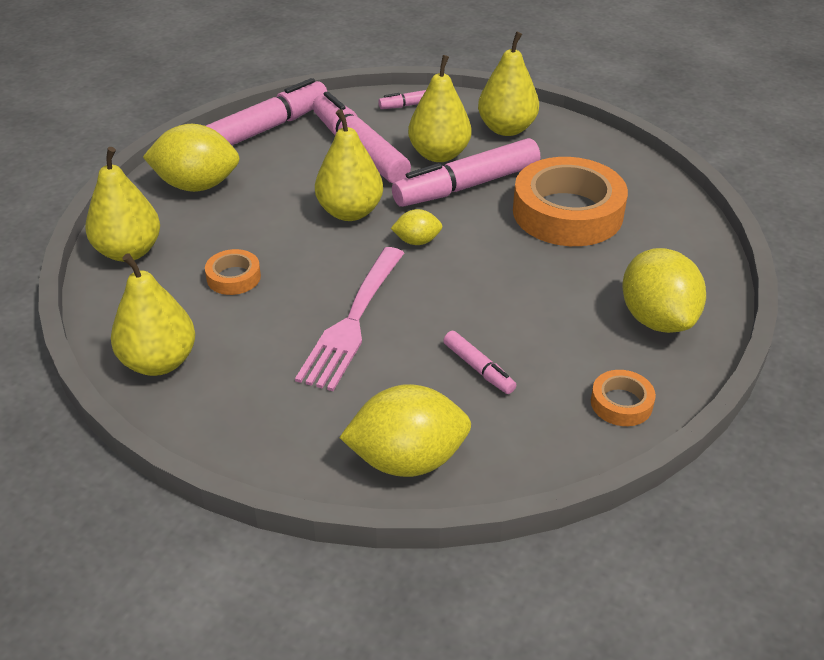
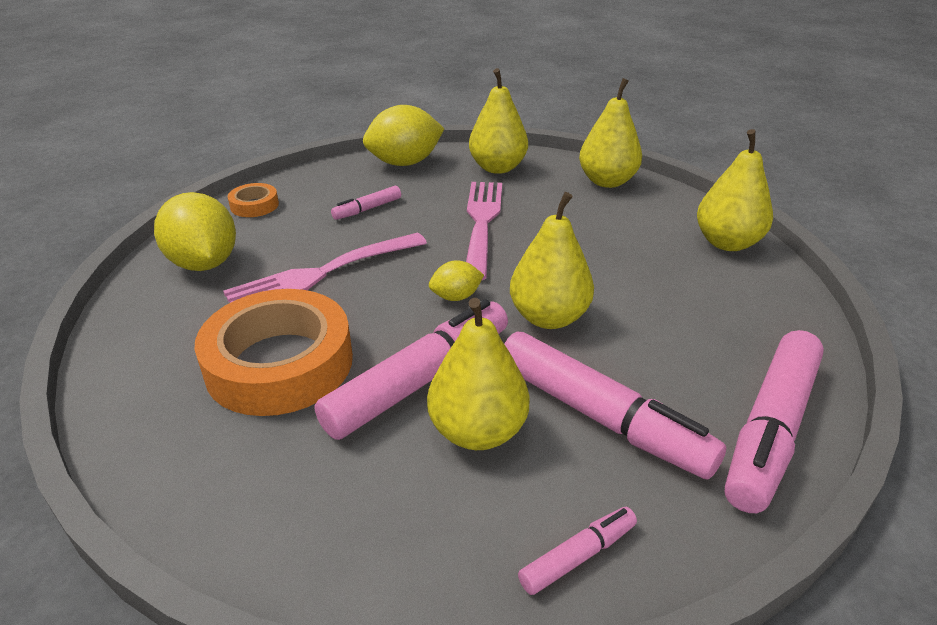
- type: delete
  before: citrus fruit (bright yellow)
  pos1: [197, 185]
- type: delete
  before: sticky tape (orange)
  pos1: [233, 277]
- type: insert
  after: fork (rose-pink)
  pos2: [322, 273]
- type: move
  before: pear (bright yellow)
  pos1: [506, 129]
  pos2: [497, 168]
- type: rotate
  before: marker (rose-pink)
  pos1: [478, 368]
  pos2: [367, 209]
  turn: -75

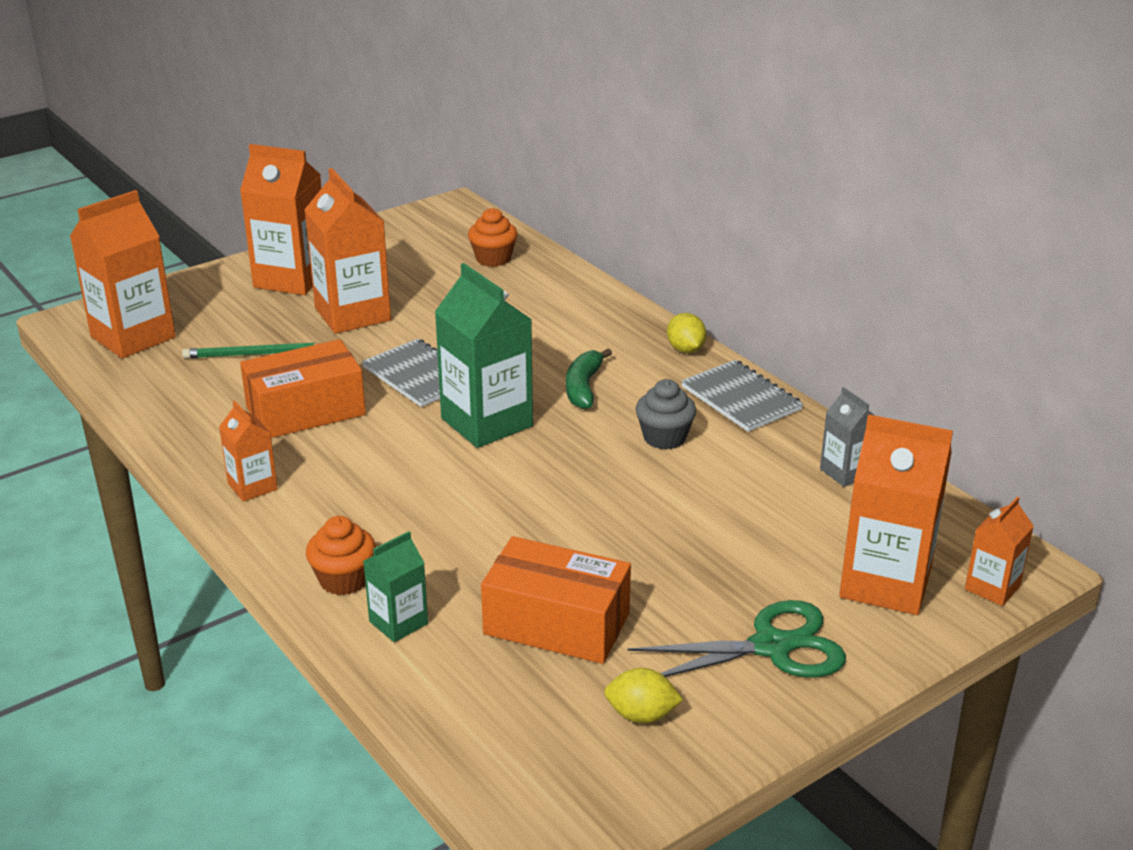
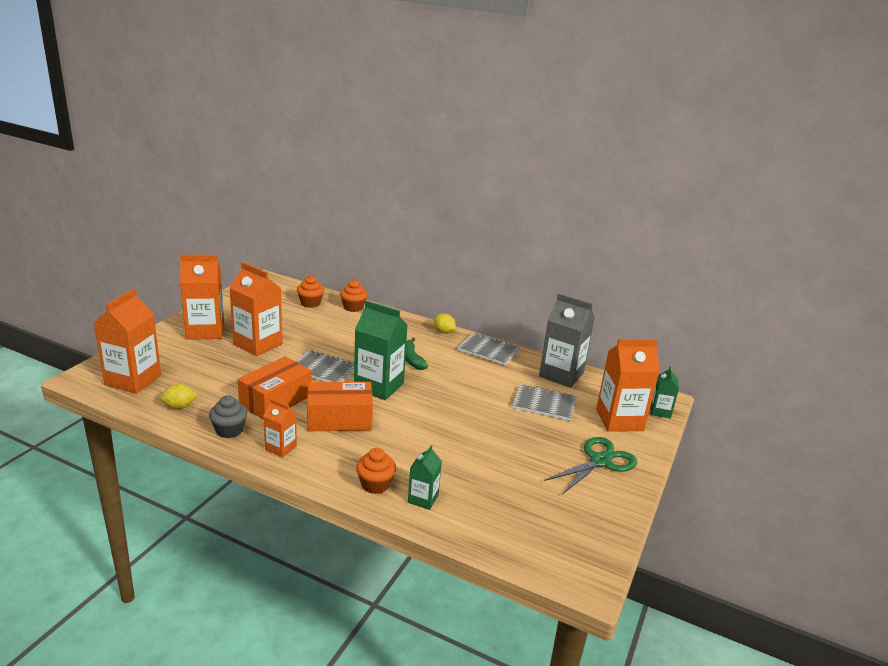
- type: delete
  before: lead pencil (leaf-green)
  pos1: [255, 354]
- type: insert
  after: cupcake (orange)
  pos2: [353, 307]
- type: insert
  after: notebook (gray)
  pos2: [544, 404]
- type: move
  before: parcel (orange)
  pos1: [556, 624]
  pos2: [339, 419]
- type: move
  before: citrus fruit (bright yellow)
  pos1: [641, 715]
  pos2: [179, 406]
- type: move
  before: cupcake (gray)
  pos1: [664, 437]
  pos2: [229, 430]
- type: recolor
  before: carton (orange)
  after: carton (leaf-green)
  pos1: [992, 587]
  pos2: [660, 411]
- type: resize
  before: carton (gray)
  pos1: [845, 472]
  pos2: [561, 375]
  scale: 1.9

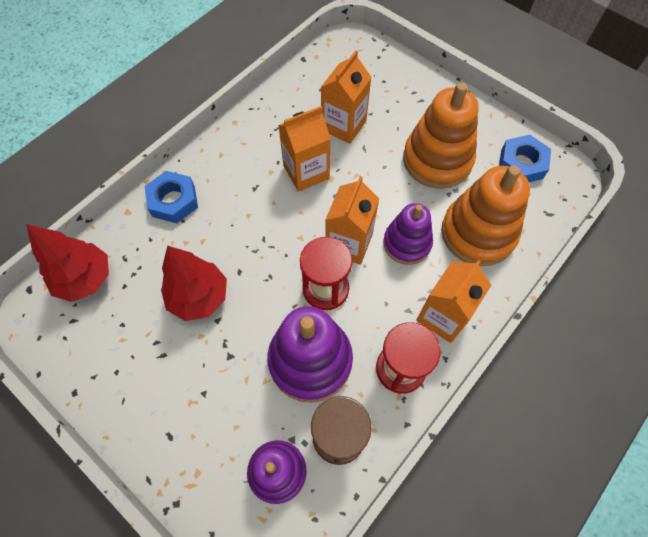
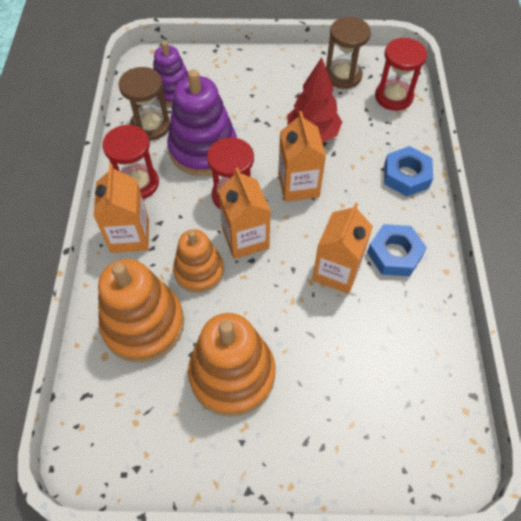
- type: insert
  after: hourglass (russet)
  pos2: [343, 75]
- type: move
  before: carton (orange)
  pos1: [343, 125]
  pos2: [298, 185]
- type: move
  before: nut (royal blue)
  pos1: [521, 164]
  pos2: [394, 254]
- type: replace
  before: tree (scarlet)
  after: hourglass (scarlet)
  pos1: [85, 279]
  pos2: [393, 97]
- type: recolor
  before: ring stacker (purple)
  after: ring stacker (orange)
  pos1: [407, 243]
  pos2: [199, 271]

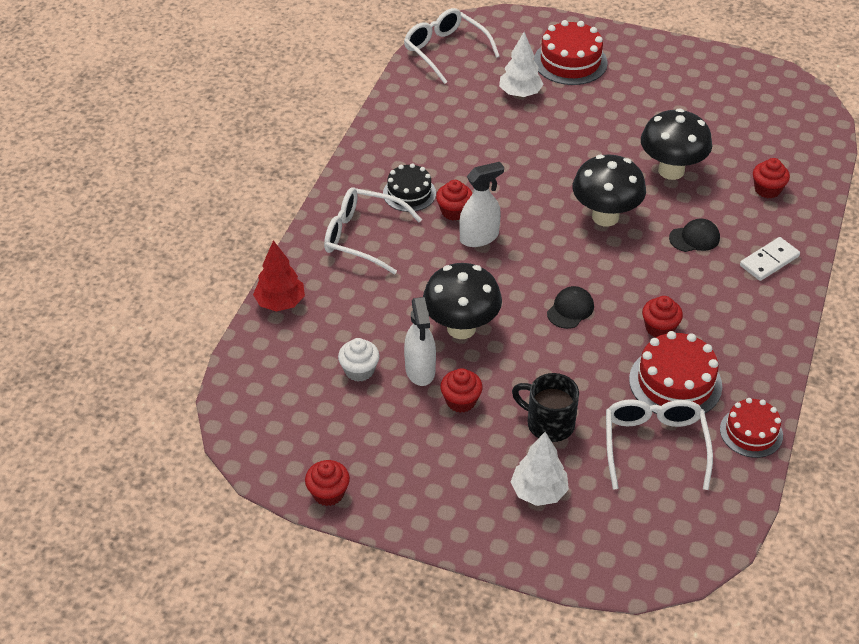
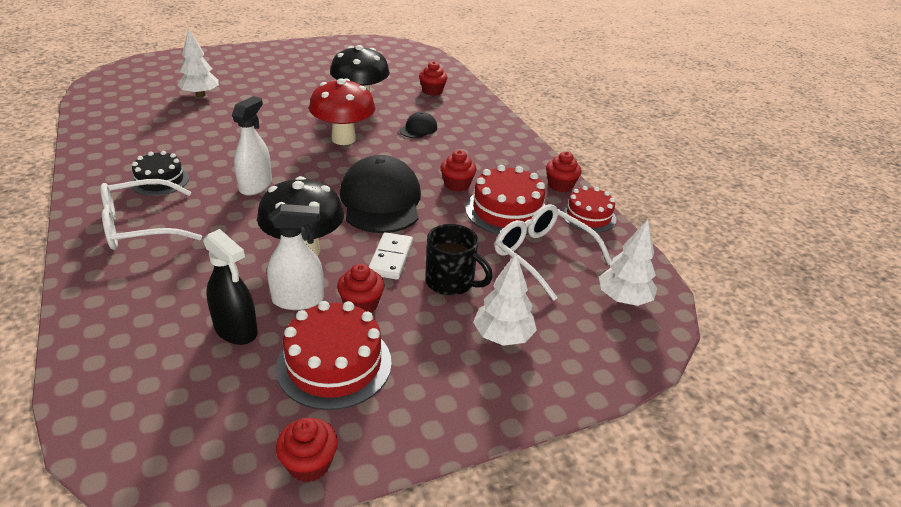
- type: delete
  before: tree (scarlet)
  pos1: [280, 303]
- type: delete
  before: eyeglasses (snow-white)
  pos1: [445, 51]
- type: insert
  after: tree (snow-white)
  pos2: [623, 299]
- type: move
  before: cupcake (scarlet)
  pos1: [454, 211]
  pos2: [560, 186]
- type: move
  before: cake (scarlet)
  pos1: [570, 62]
  pos2: [334, 364]
- type: move
  before: domino tile (snow-white)
  pos1: [769, 261]
  pos2: [391, 258]
- type: replace
  before: cupcake (snow-white)
  after: spray bottle (black)
  pos1: [359, 370]
  pos2: [236, 330]
- type: recolor
  before: mushroom (black)
  after: mushroom (scarlet)
  pos1: [605, 217]
  pos2: [343, 139]
- type: rotate
  before: spray bottle (snow-white)
  pos1: [420, 370]
  pos2: [298, 300]
  turn: -45
- type: rotate
  before: coffee mug (black)
  pos1: [548, 423]
  pos2: [451, 282]
  turn: -135
- type: resize
  before: baseball cap (black)
  pos1: [570, 309]
  pos2: [381, 201]
  scale: 2.14

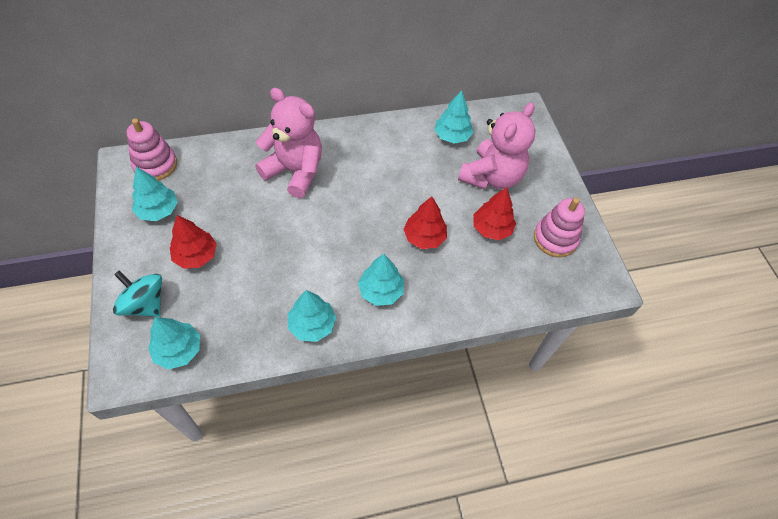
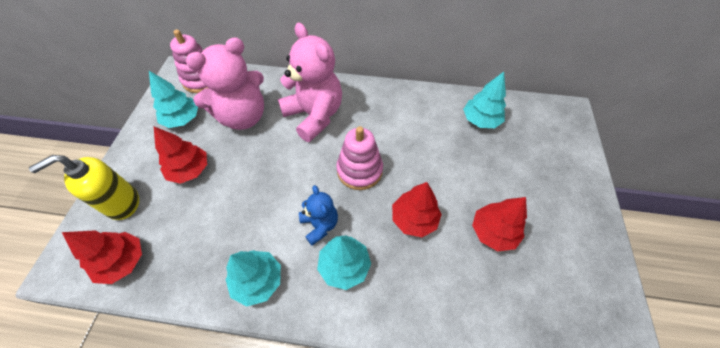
- type: insert
  after: teddy (royal blue)
  pos2: [320, 225]
- type: move
  before: teddy (rose-pink)
  pos1: [491, 177]
  pos2: [243, 117]
- type: move
  before: ring stacker (rose-pink)
  pos1: [555, 238]
  pos2: [359, 170]
- type: replace
  before: spinning top (turquoise)
  after: soap dispenser (bright yellow)
  pos1: [145, 304]
  pos2: [122, 203]
- type: recolor
  before: tree (turquoise)
  after: tree (scarlet)
  pos1: [178, 350]
  pos2: [123, 261]

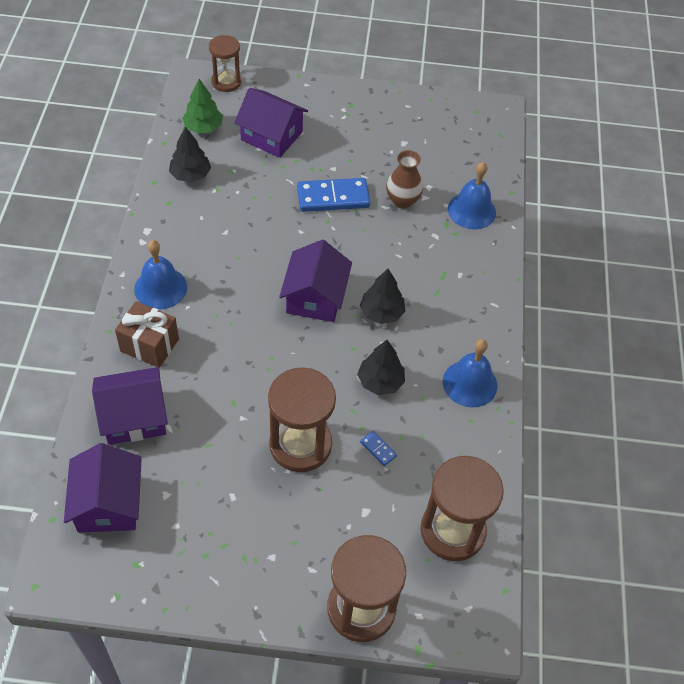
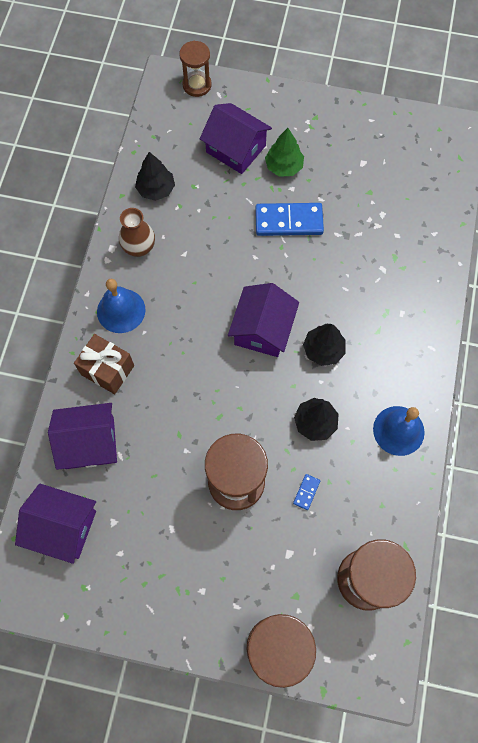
- type: delete
  before: bell (royal blue)
  pos1: [471, 210]
- type: move
  before: tree (leaf-green)
  pos1: [203, 127]
  pos2: [284, 166]
- type: move
  before: vase (russet)
  pos1: [402, 200]
  pos2: [139, 247]
- type: rotate
  before: cottage (purple)
  pos1: [108, 503]
  pos2: [63, 526]
  turn: -75
- type: rotate
  before: domino tile (royal blue)
  pos1: [378, 449]
  pos2: [306, 492]
  turn: 60

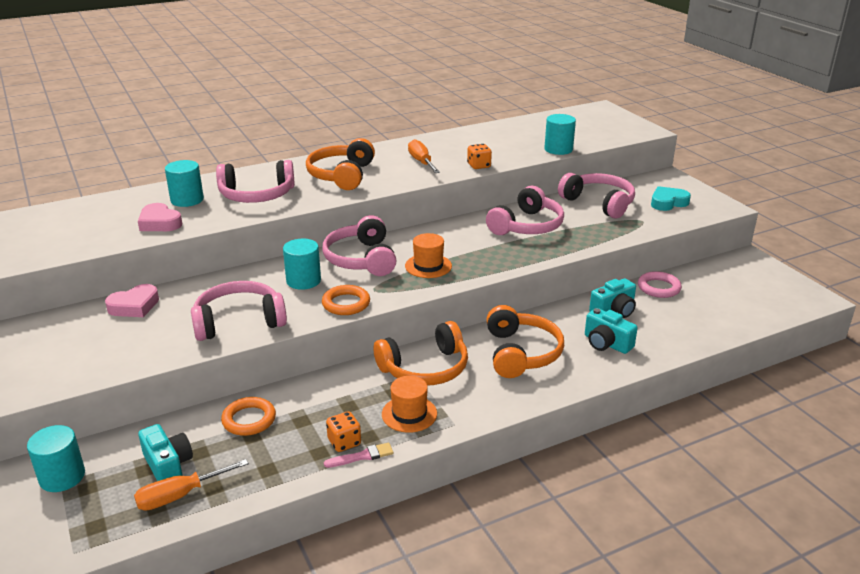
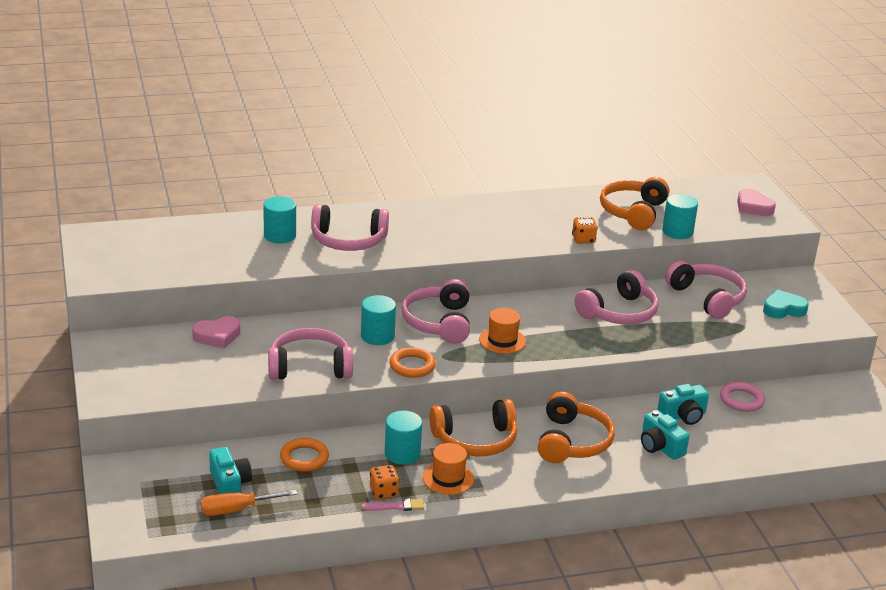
- type: delete
  before: flat screwdriver (orange)
  pos1: [421, 162]
- type: move
  before: solid cylinder (turquoise)
  pos1: [62, 477]
  pos2: [402, 453]
- type: move
  before: heart shape (rose-pink)
  pos1: [159, 223]
  pos2: [753, 207]
- type: move
  before: headphones (orange)
  pos1: [342, 175]
  pos2: [633, 212]

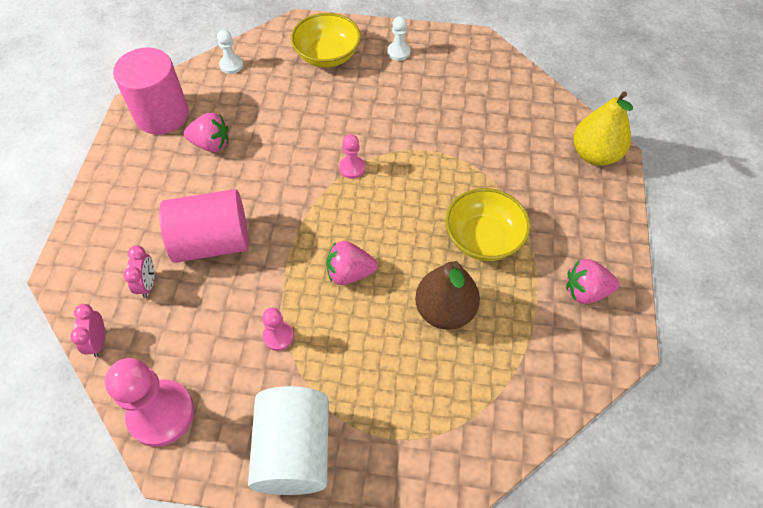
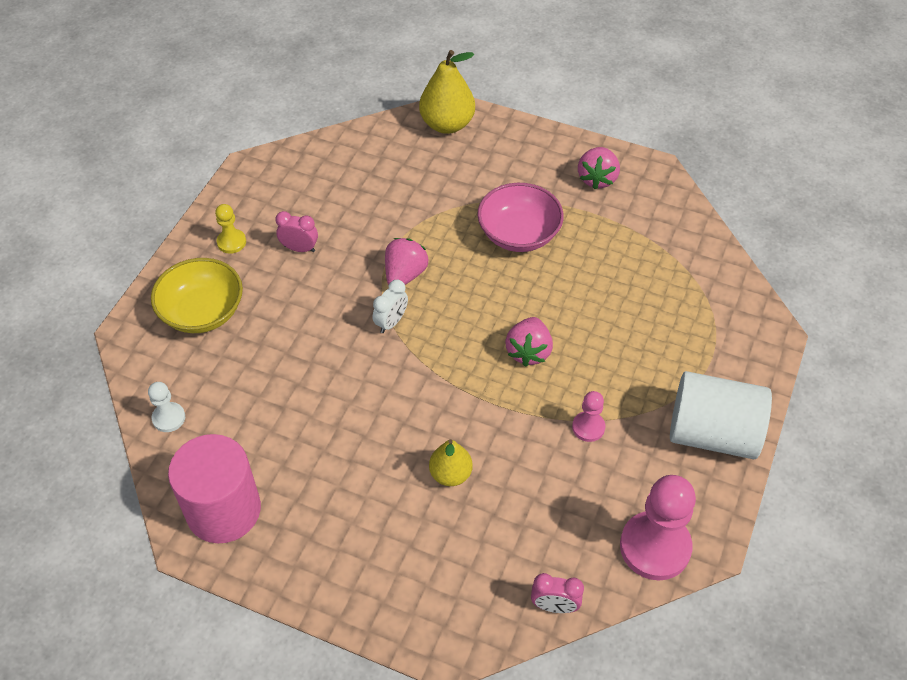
- type: delete
  before: pear (russet)
  pos1: [445, 310]
- type: move
  before: clock (rose-pink)
  pos1: [148, 284]
  pos2: [299, 248]
- type: move
  before: strawberry (rose-pink)
  pos1: [211, 144]
  pos2: [405, 275]
- type: replace
  before: solid cylinder (rose-pink)
  after: pear (bright yellow)
  pos1: [212, 242]
  pos2: [450, 474]
- type: replace
  before: chess pawn (rose-pink)
  after: clock (snow-white)
  pos1: [352, 168]
  pos2: [391, 322]
- type: recolor
  before: chess pawn (snow-white)
  after: chess pawn (bright yellow)
  pos1: [398, 52]
  pos2: [231, 242]
- type: recolor
  before: deep dish (bright yellow)
  after: deep dish (rose-pink)
  pos1: [483, 238]
  pos2: [519, 234]

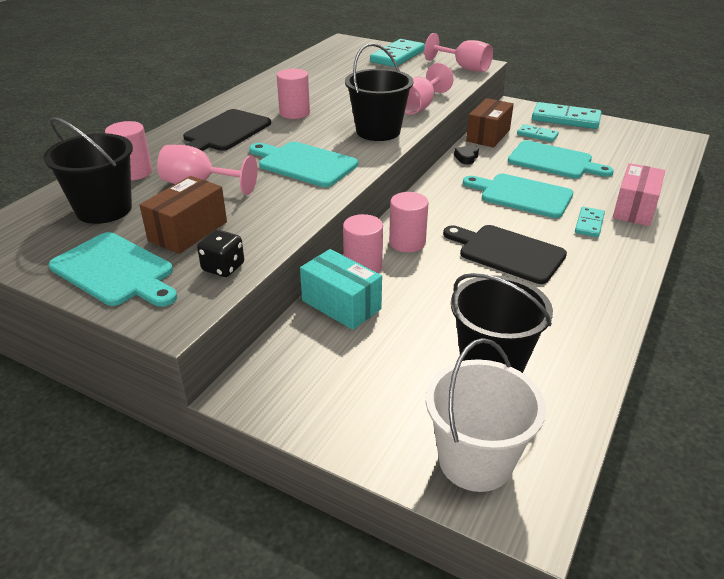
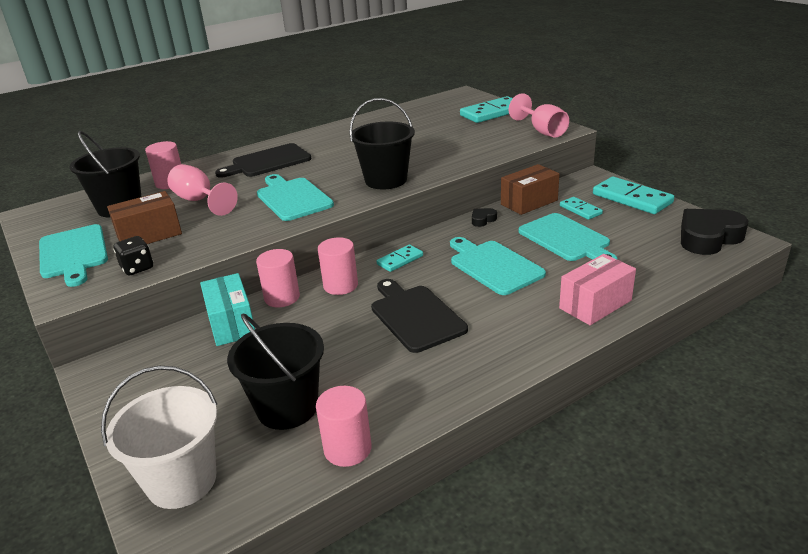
- type: delete
  before: wine glass (rose-pink)
  pos1: [419, 106]
- type: insert
  after: heart shape (black)
  pos2: [708, 238]
- type: move
  before: solid cylinder (rose-pink)
  pos1: [294, 113]
  pos2: [347, 449]
- type: move
  before: domino tile (turquoise)
  pos1: [589, 224]
  pos2: [400, 260]

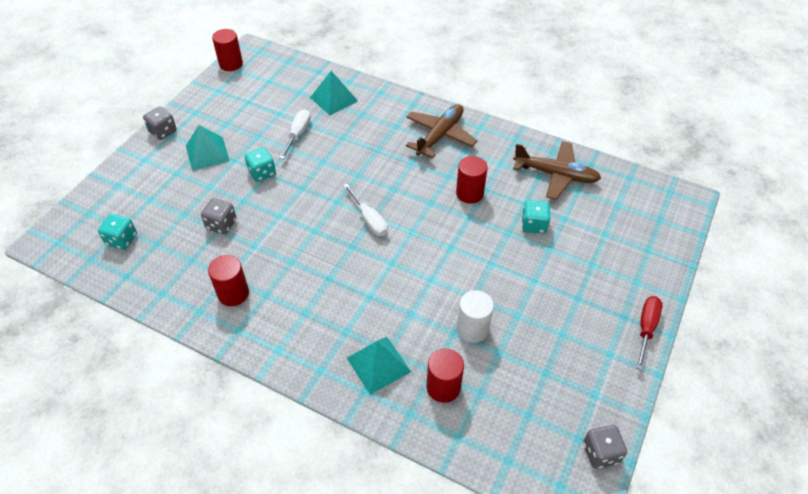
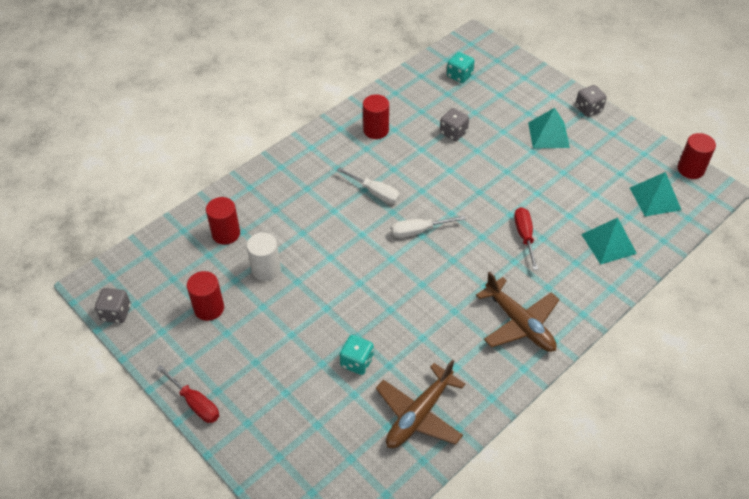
- type: delete
  before: dice (turquoise)
  pos1: [262, 173]
- type: insert
  after: flat screwdriver (scarlet)
  pos2: [524, 236]
- type: move
  before: flat screwdriver (snow-white)
  pos1: [298, 134]
  pos2: [375, 192]
- type: move
  before: solid pyramid (turquoise)
  pos1: [378, 364]
  pos2: [655, 198]
- type: move
  before: solid cylinder (scarlet)
  pos1: [469, 193]
  pos2: [209, 308]

